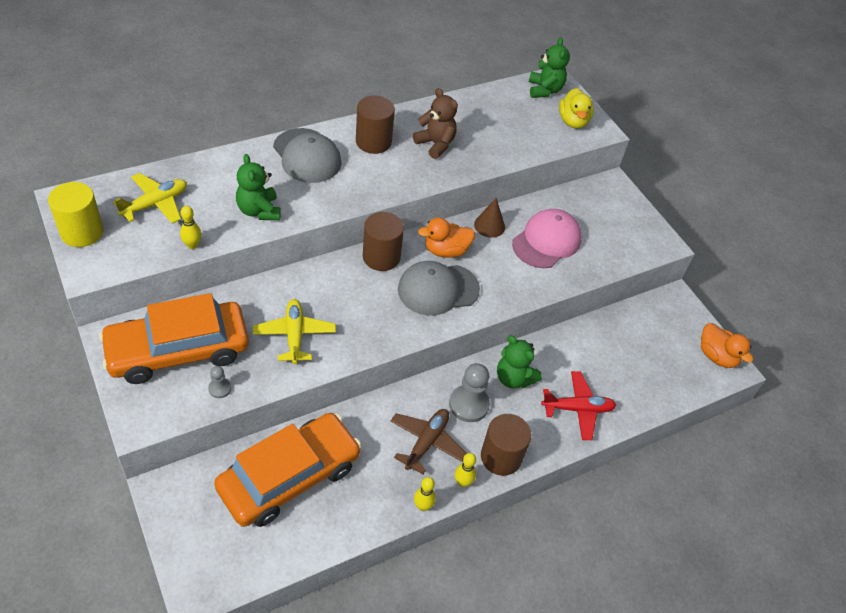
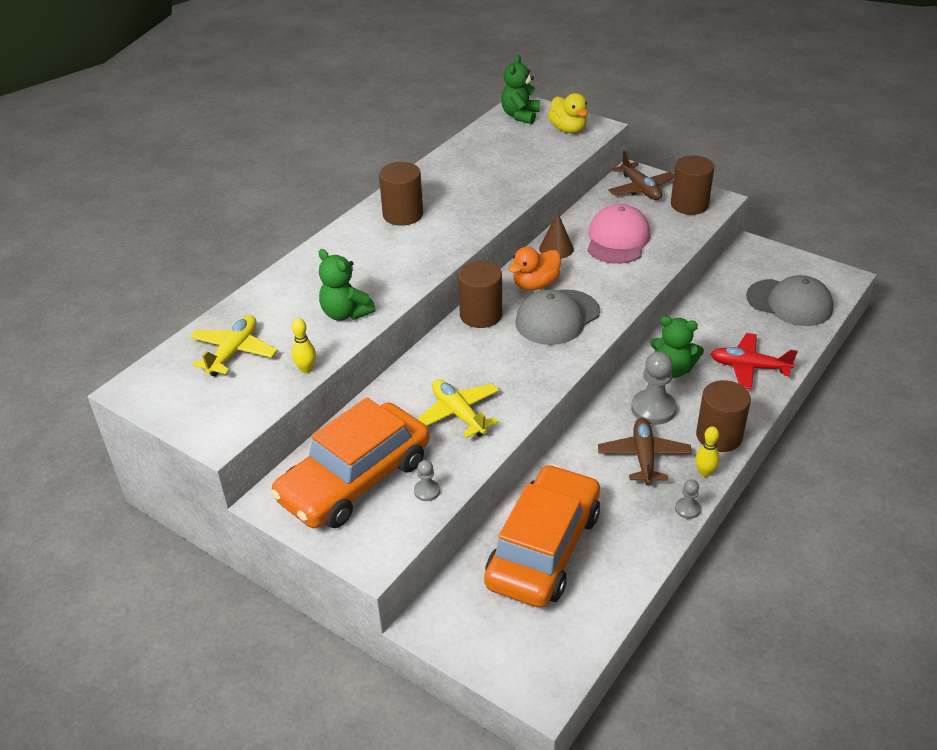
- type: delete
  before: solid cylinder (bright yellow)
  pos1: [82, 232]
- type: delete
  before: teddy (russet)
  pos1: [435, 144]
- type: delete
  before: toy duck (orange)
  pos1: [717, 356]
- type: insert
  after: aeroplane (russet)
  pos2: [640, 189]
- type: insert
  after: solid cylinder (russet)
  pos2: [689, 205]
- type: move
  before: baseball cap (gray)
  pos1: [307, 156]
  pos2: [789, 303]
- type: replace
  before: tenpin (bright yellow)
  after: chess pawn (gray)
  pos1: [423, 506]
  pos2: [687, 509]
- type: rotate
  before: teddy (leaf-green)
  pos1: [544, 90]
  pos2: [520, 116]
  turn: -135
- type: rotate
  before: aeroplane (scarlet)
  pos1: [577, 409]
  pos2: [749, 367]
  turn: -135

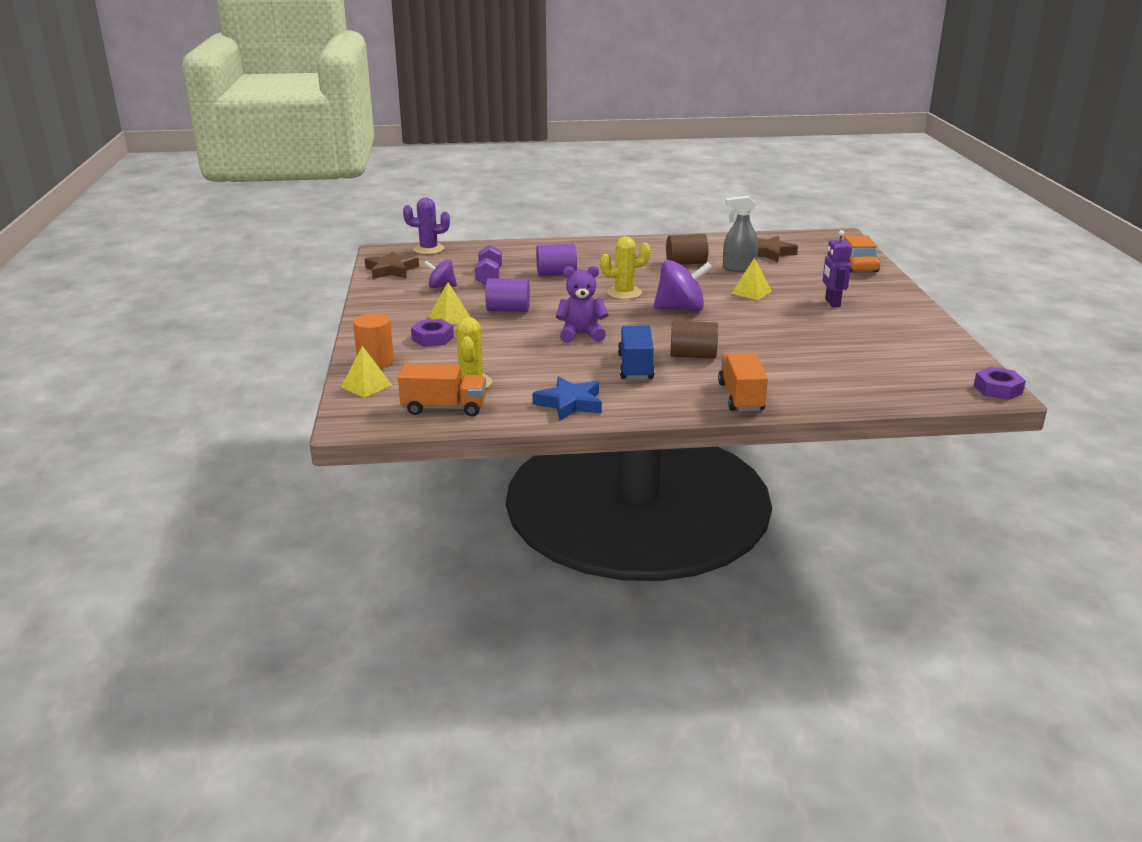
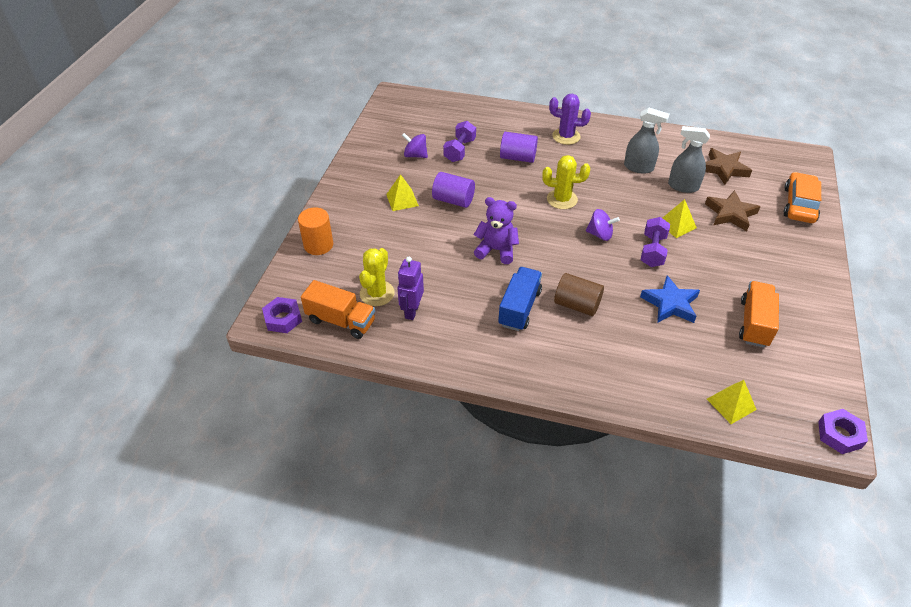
- type: insert
  after: hand weight (purple)
  pos2: [652, 251]
- type: move
  before: solid pyramid (bright yellow)
  pos1: [366, 386]
  pos2: [731, 404]
- type: move
  before: five-pointed star (russet)
  pos1: [391, 270]
  pos2: [730, 214]
- type: move
  before: cactus (purple)
  pos1: [428, 249]
  pos2: [566, 136]
- type: move
  before: nut (purple)
  pos1: [432, 338]
  pos2: [283, 318]
- type: move
  before: five-pointed star (royal blue)
  pos1: [569, 403]
  pos2: [670, 304]
- type: move
  before: lorry (orange)
  pos1: [741, 397]
  pos2: [754, 323]
- type: move
  before: robot figure (purple)
  pos1: [832, 303]
  pos2: [411, 311]
- type: replace
  before: solid cylinder (russet)
  after: spray bottle (gray)
  pos1: [686, 263]
  pos2: [638, 167]
- type: resize
  before: spinning top (purple)
  pos1: [681, 309]
  pos2: [600, 234]
  scale: 0.59

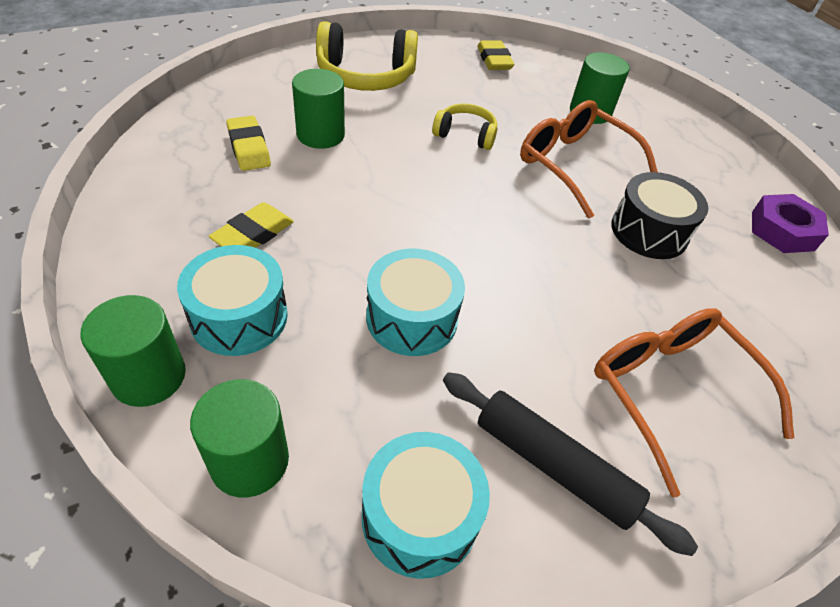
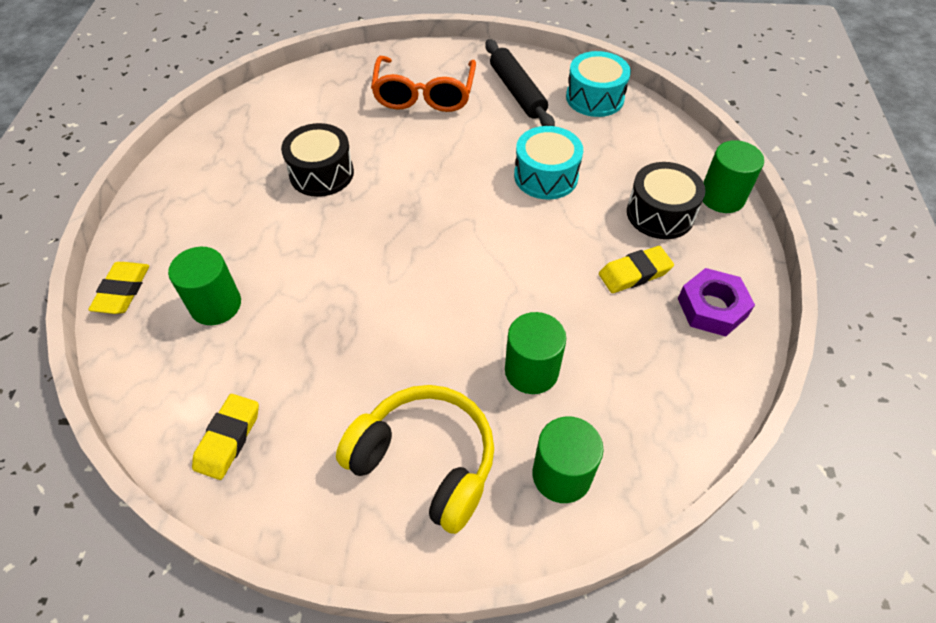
- type: delete
  before: headphones (bright yellow)
  pos1: [465, 135]
- type: delete
  before: eyeglasses (orange)
  pos1: [574, 165]
- type: move
  before: solid cylinder (leaf-green)
  pos1: [249, 461]
  pos2: [561, 474]
- type: move
  before: pencil eraser (bright yellow)
  pos1: [249, 148]
  pos2: [122, 291]
- type: move
  before: nut (purple)
  pos1: [782, 230]
  pos2: [712, 308]
- type: recolor
  before: toy drum (turquoise)
  after: toy drum (black)
  pos1: [239, 317]
  pos2: [660, 214]

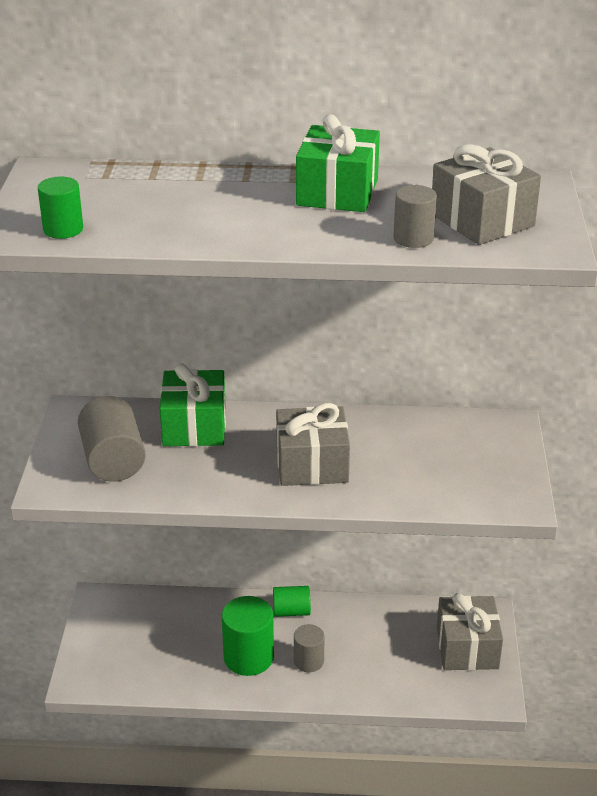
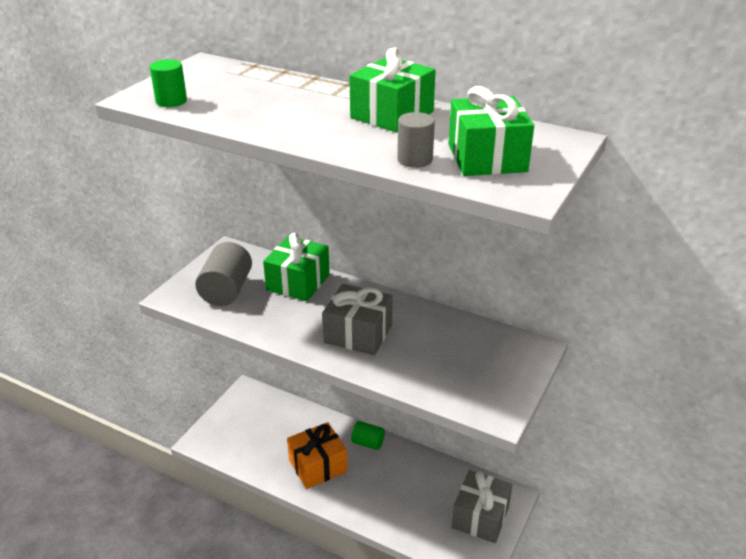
- type: delete
  before: solid cylinder (gray)
  pos1: [308, 661]
- type: replace
  before: solid cylinder (leaf-green)
  after: present (orange)
  pos1: [248, 657]
  pos2: [318, 466]
- type: recolor
  before: present (gray)
  after: present (leaf-green)
  pos1: [482, 220]
  pos2: [487, 158]

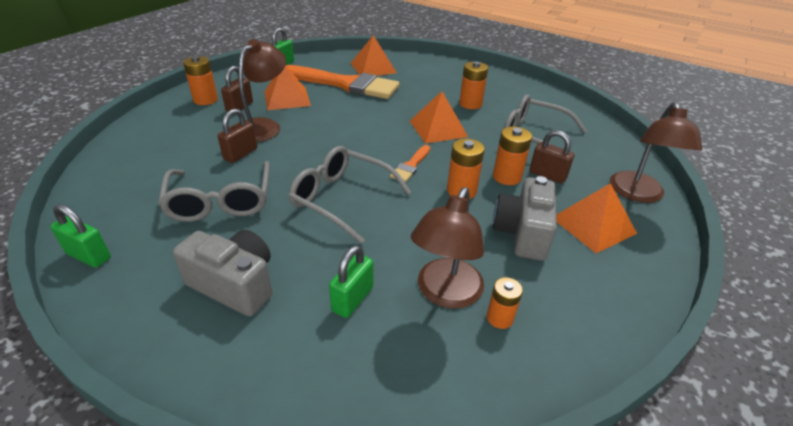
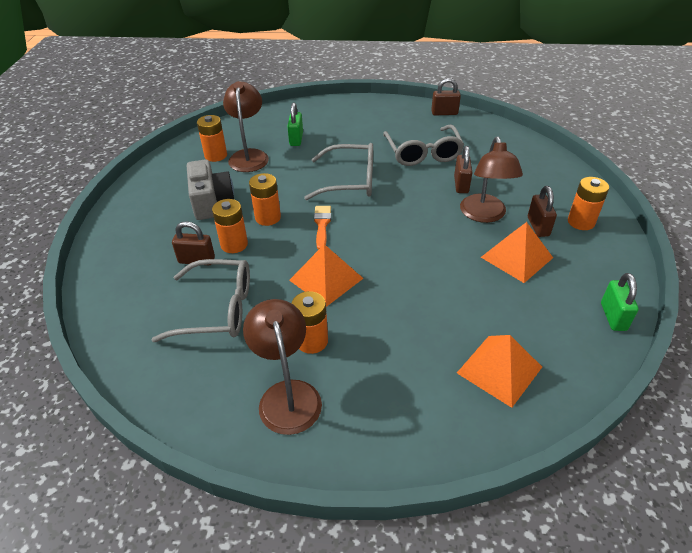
- type: delete
  before: photo camera (gray)
  pos1: [235, 284]
- type: delete
  before: brush (orange)
  pos1: [346, 84]
- type: delete
  before: solid pyramid (orange)
  pos1: [593, 225]
- type: move
  before: desk lamp (russet)
  pos1: [638, 194]
  pos2: [287, 395]
- type: recolor
  before: padlock (leaf-green)
  after: padlock (russet)
  pos1: [89, 256]
  pos2: [444, 113]
- type: rotate
  before: eyeglasses (gray)
  pos1: [220, 201]
  pos2: [423, 153]
  turn: -150
- type: resize
  before: battery (orange)
  pos1: [499, 318]
  pos2: [216, 155]
  scale: 1.51

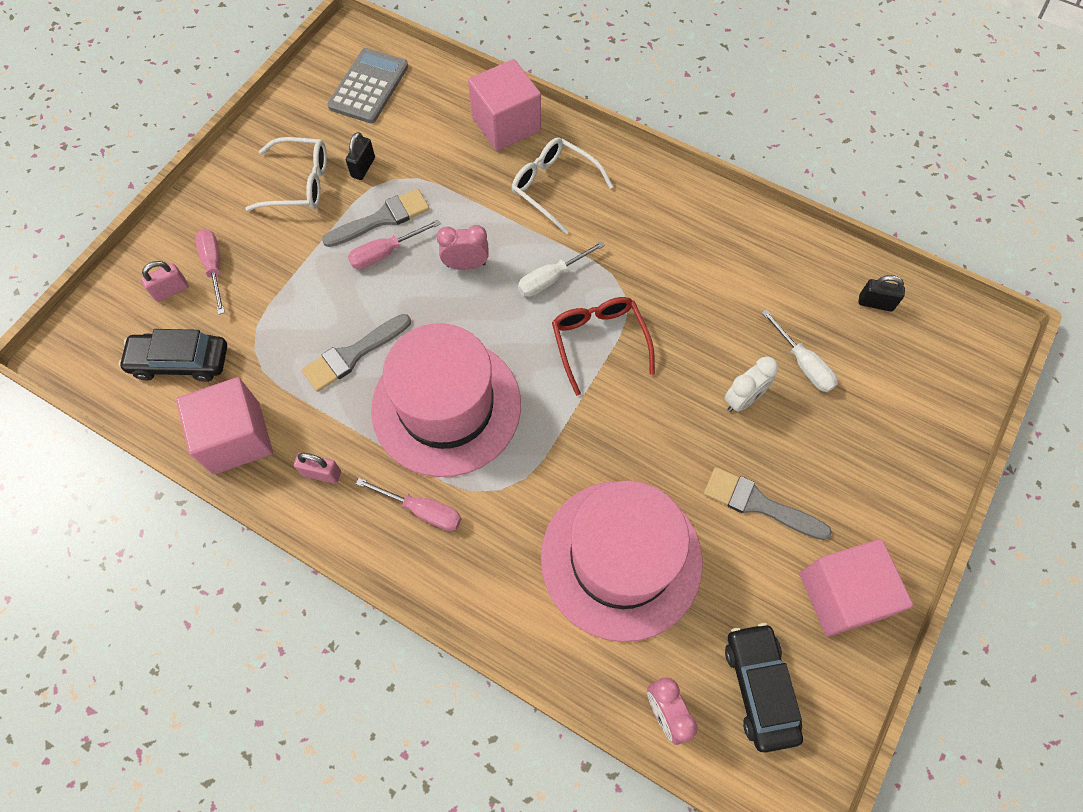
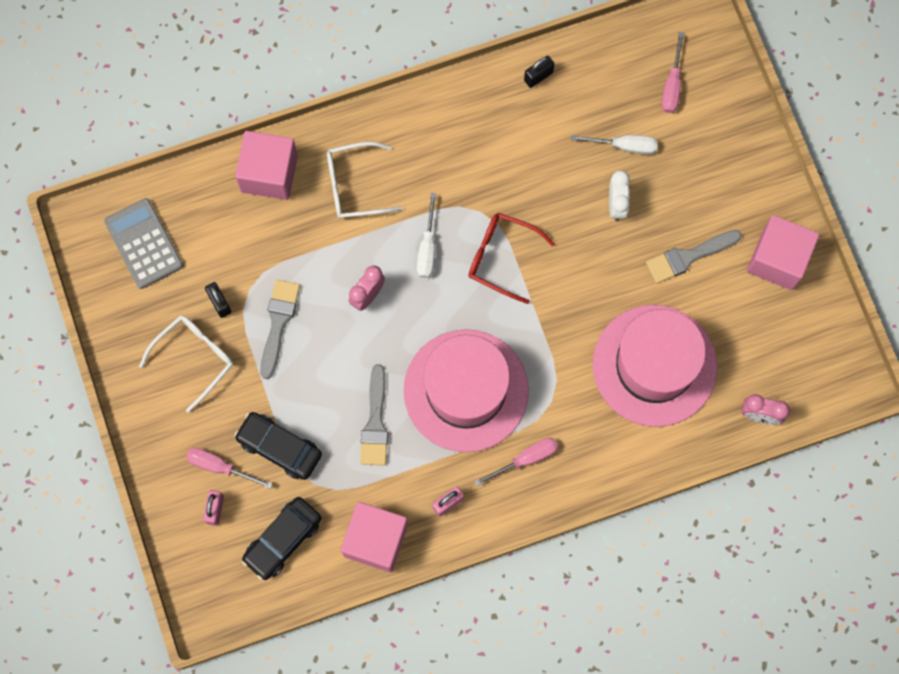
- type: move
  before: flat screwdriver (rose-pink)
  pos1: [385, 253]
  pos2: [672, 85]
- type: move
  before: automobile (black)
  pos1: [760, 688]
  pos2: [279, 447]
- type: move
  before: padlock (black)
  pos1: [875, 303]
  pos2: [538, 76]

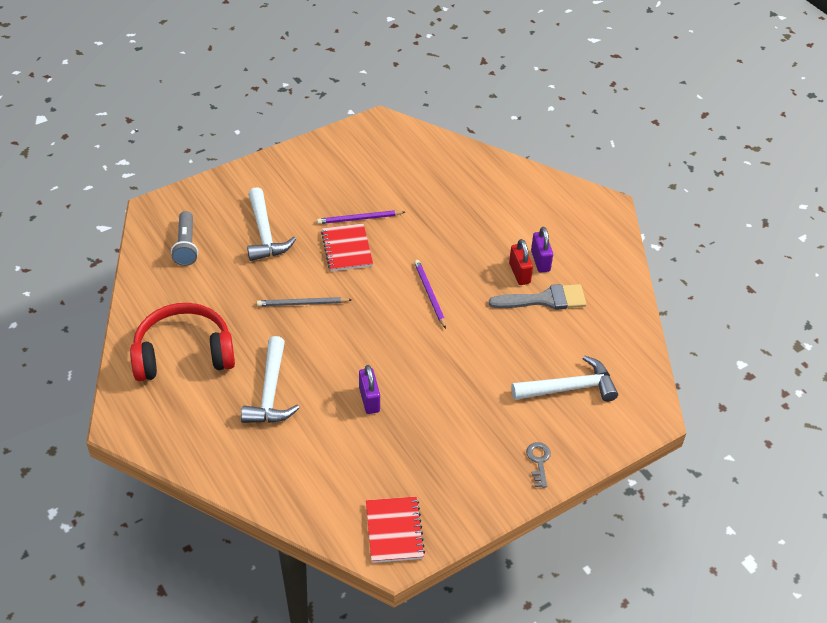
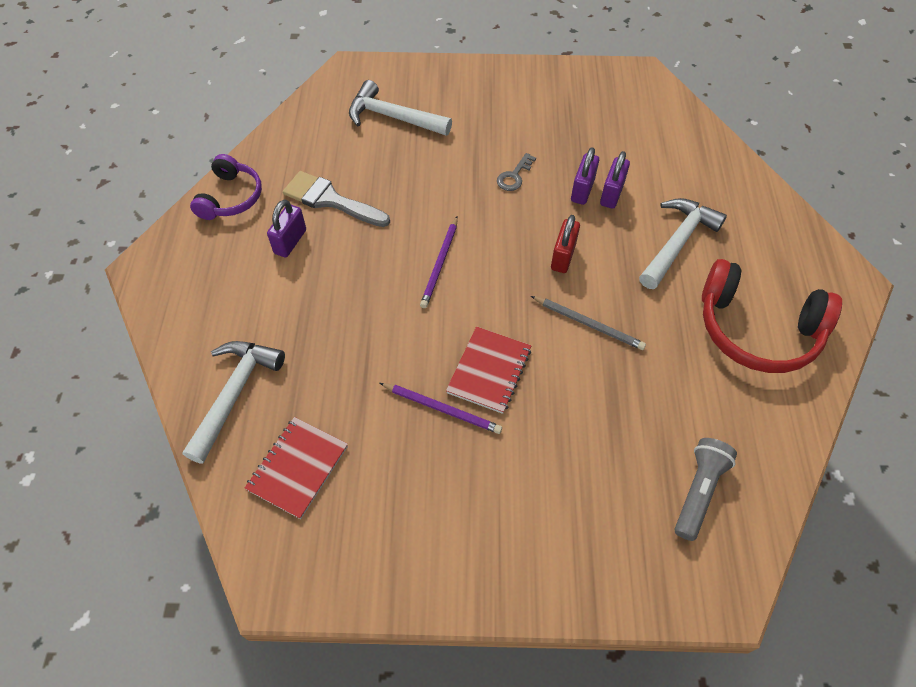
- type: insert
  after: headphones (purple)
  pos2: [231, 197]
- type: insert
  after: padlock (purple)
  pos2: [612, 194]
- type: move
  before: claw hammer (snow-white)
  pos1: [265, 234]
  pos2: [235, 393]
- type: move
  before: notebook (scarlet)
  pos1: [394, 531]
  pos2: [298, 468]
- type: move
  before: padlock (scarlet)
  pos1: [519, 273]
  pos2: [563, 257]
- type: move
  before: latchkey (gray)
  pos1: [538, 461]
  pos2: [514, 176]

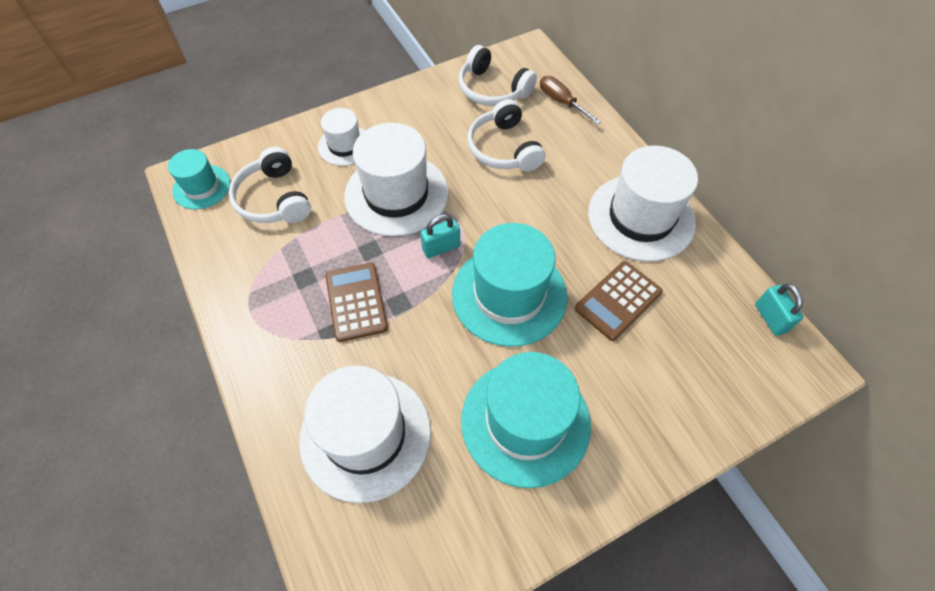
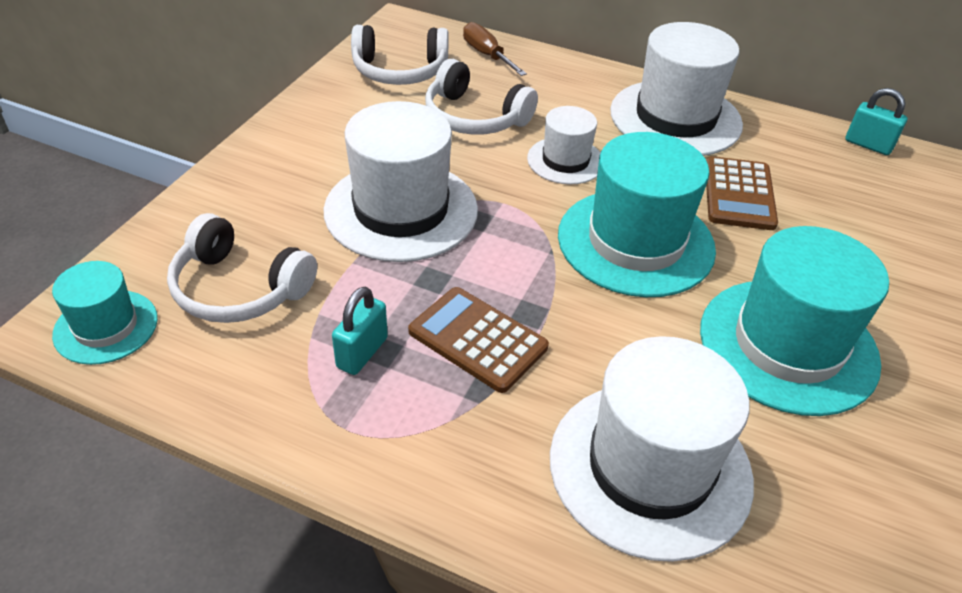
- type: move
  before: top hat (snow-white)
  pos1: [345, 145]
  pos2: [565, 160]
- type: move
  before: padlock (turquoise)
  pos1: [441, 248]
  pos2: [362, 352]
- type: rotate
  before: flat screwdriver (russet)
  pos1: [562, 102]
  pos2: [487, 55]
  turn: 45

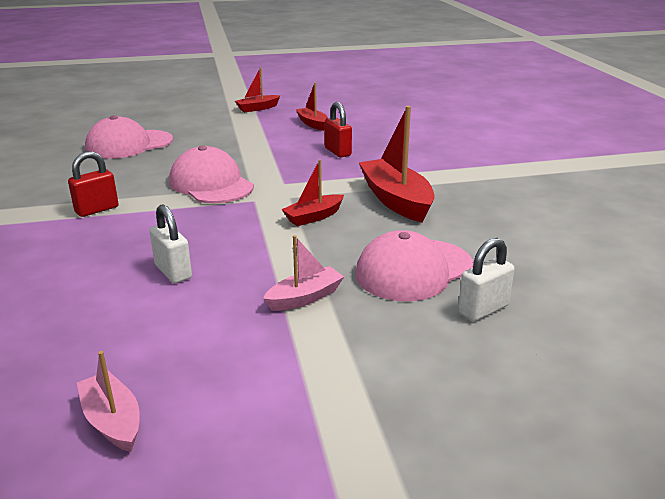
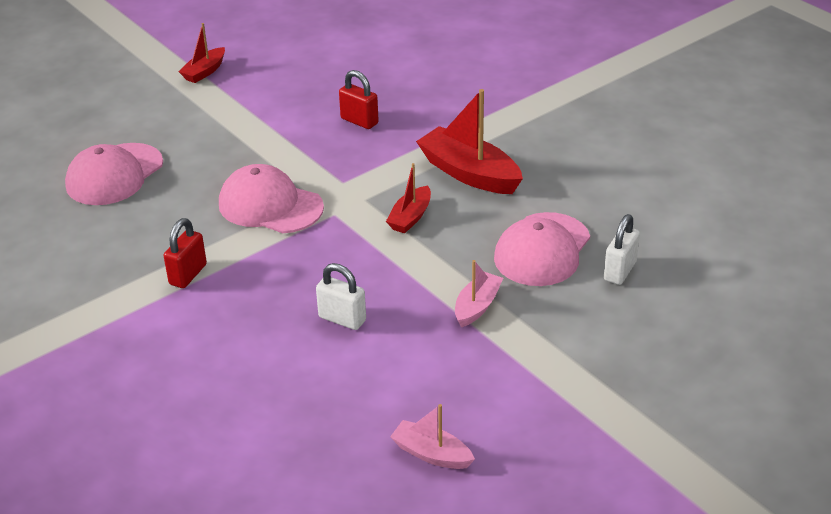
- type: delete
  before: boat (scarlet)
  pos1: [312, 124]

